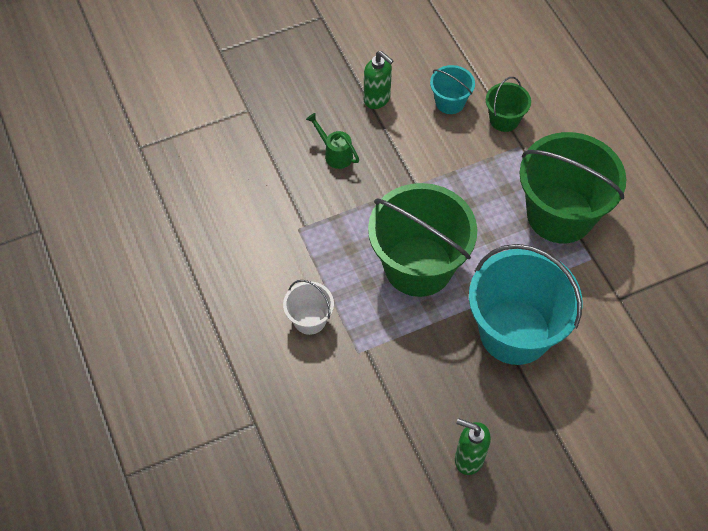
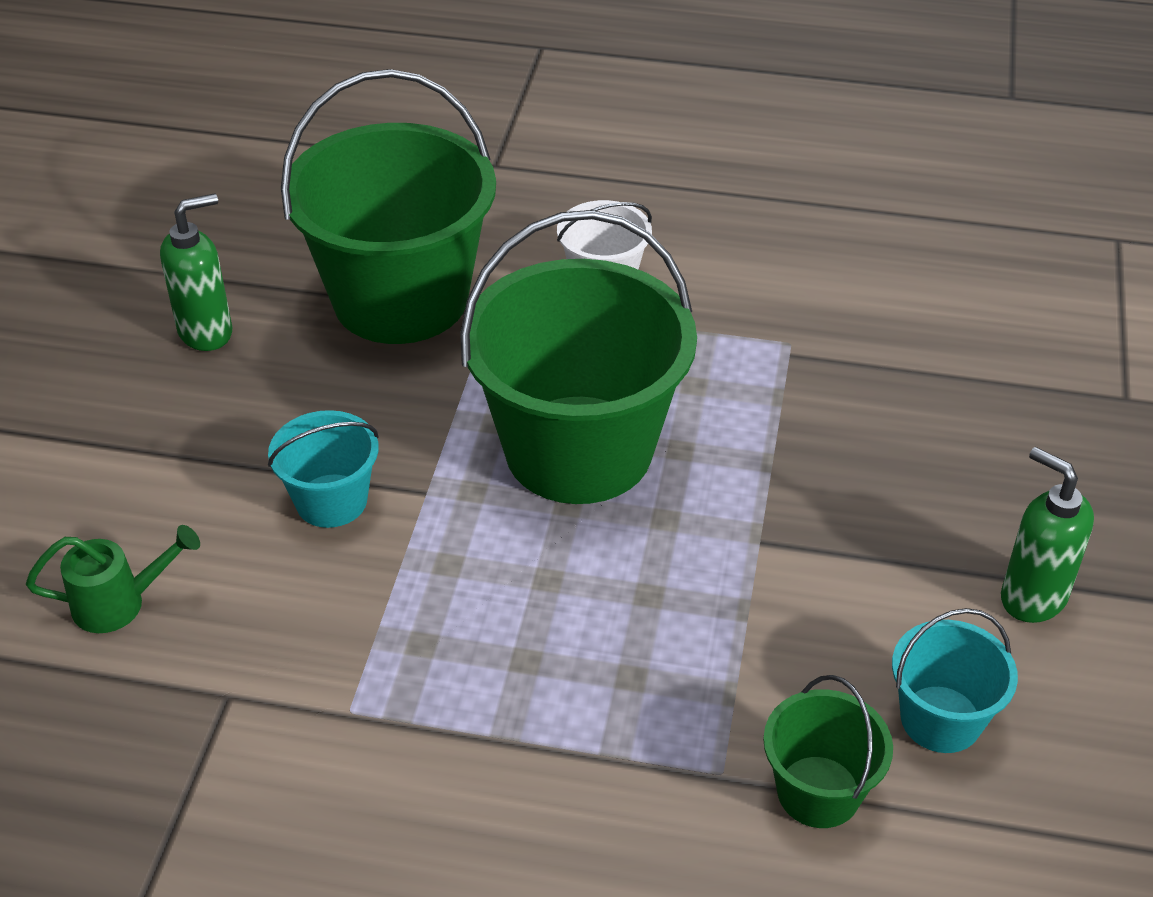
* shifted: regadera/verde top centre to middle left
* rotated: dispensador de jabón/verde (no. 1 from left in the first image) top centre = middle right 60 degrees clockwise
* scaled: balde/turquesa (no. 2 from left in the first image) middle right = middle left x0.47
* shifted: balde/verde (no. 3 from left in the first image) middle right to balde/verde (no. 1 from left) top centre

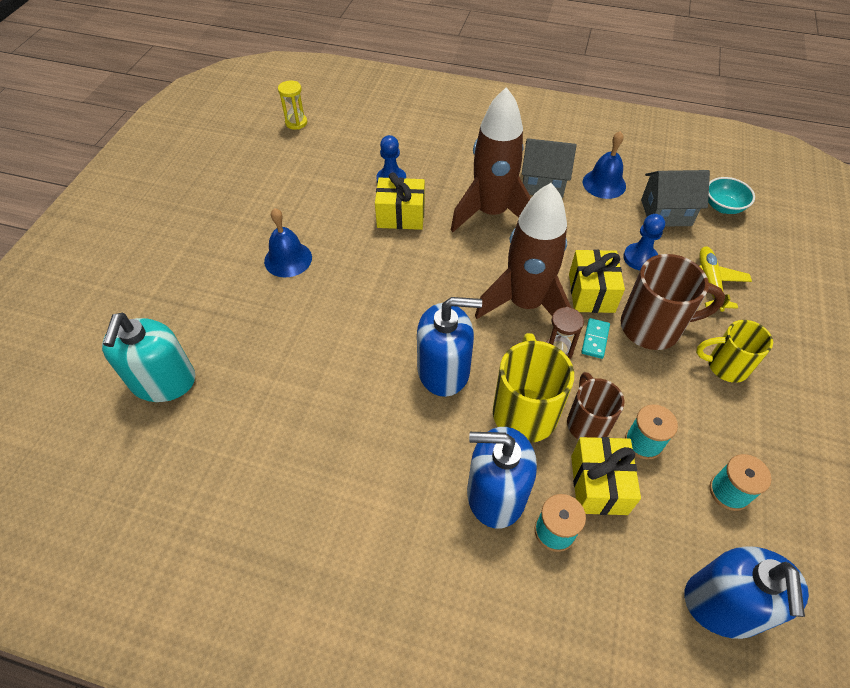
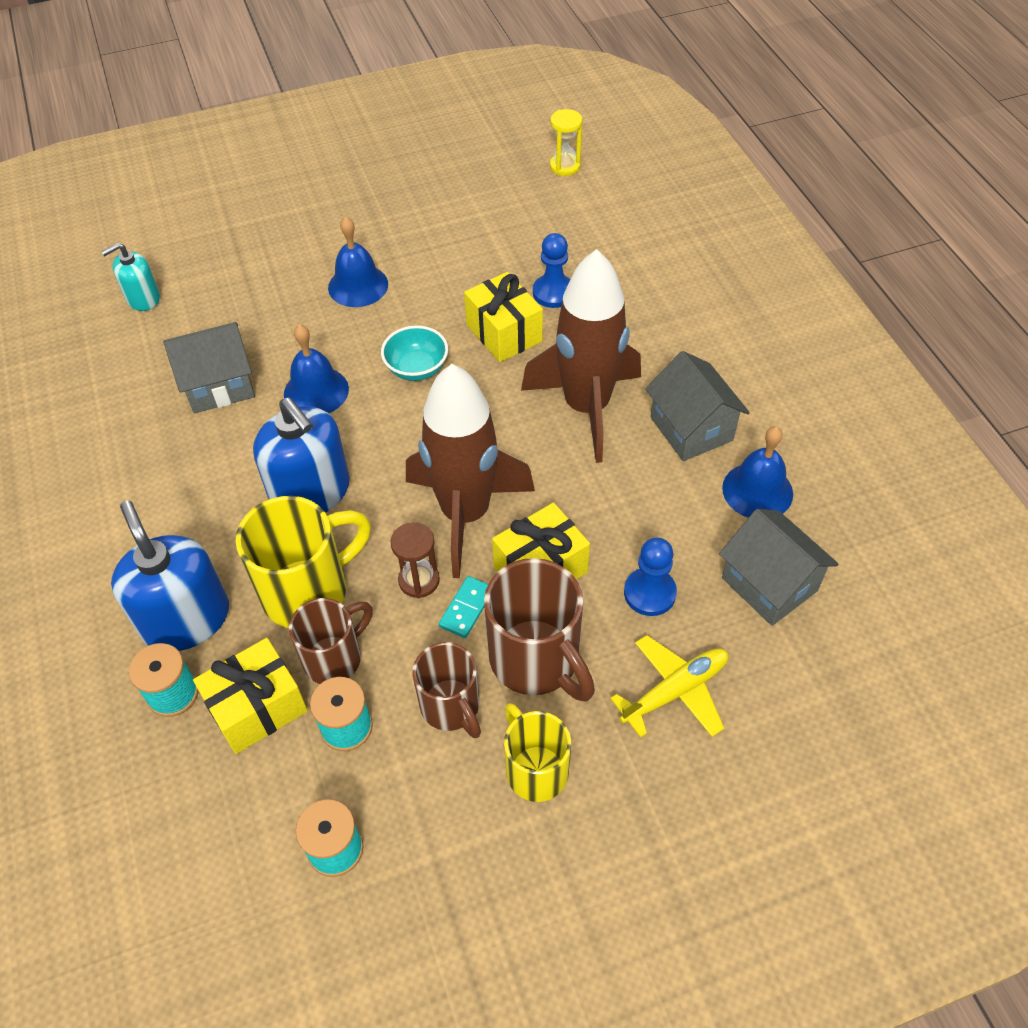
* scaled: dispensador de jabón/turquesa middle left = top left x0.57
* rotated: ficha de dominó/turquesa middle right = centre 45 degrees counterclockwise
* gone: dispensador de jabón/azul (no. 3 from left) bottom right
* shifted: cuenco/turquesa top right to centre
* new: casa/gris (no. 1 from left) middle left
* new: campana/azul (no. 1 from left) middle left
* new: taza/marrón (no. 2 from left) bottom centre

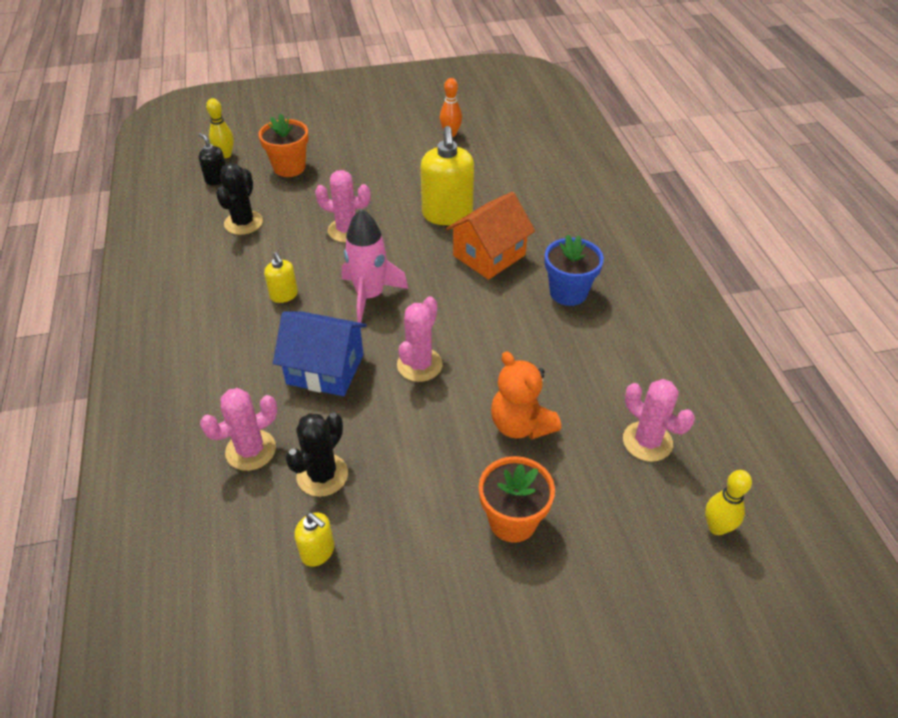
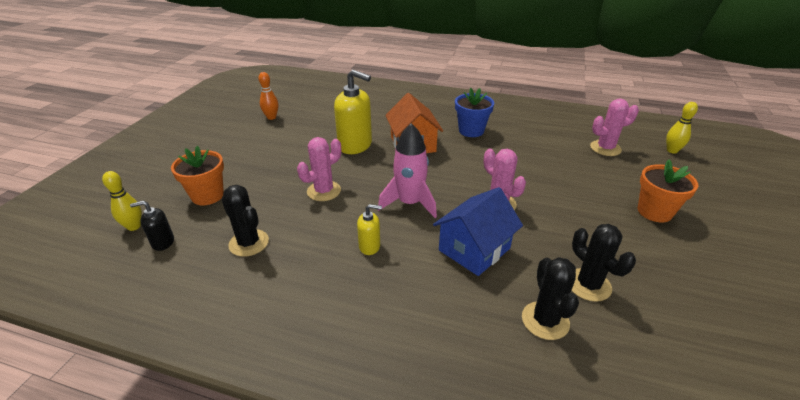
* repainted: cactus/rosa (no. 1 from left) middle left to cactus/negro (no. 2 from left) bottom right
* gone: dispensador de jabón/amarillo (no. 2 from left) bottom centre
* gone: osito/naranja centre

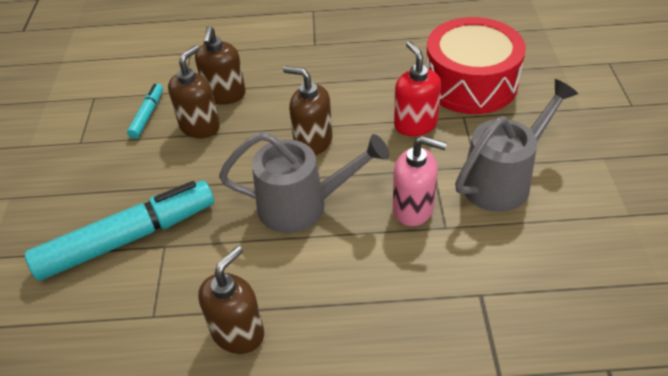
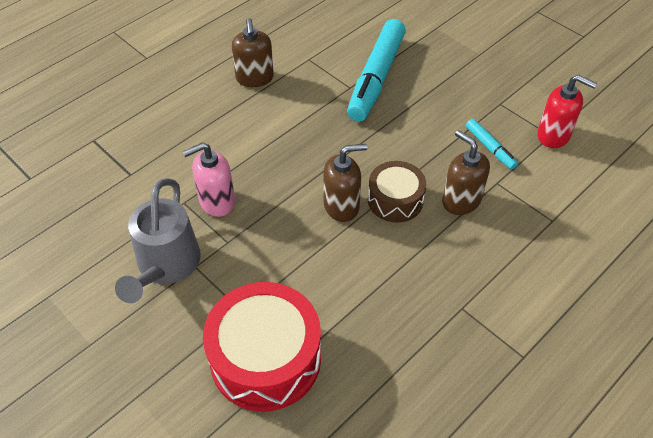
* gone: dispensador de jabón/marrón (no. 1 from left) top left
* gone: regadera/gris (no. 1 from left) centre
* shifted: dispensador de jabón/rojo top centre to top right
* new: tambor/marrón centre

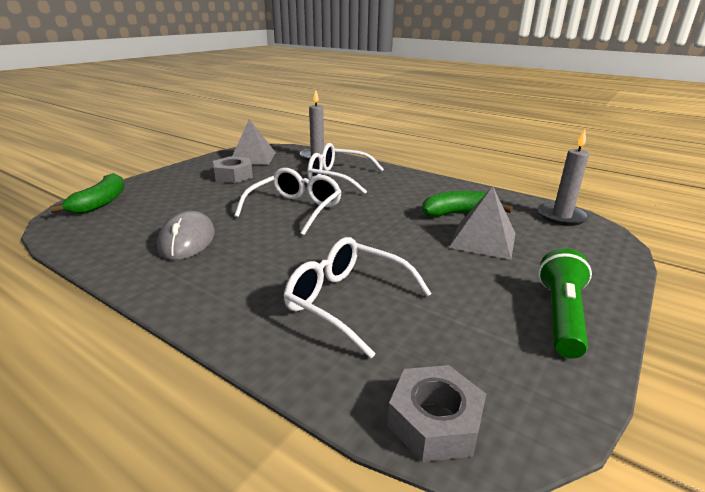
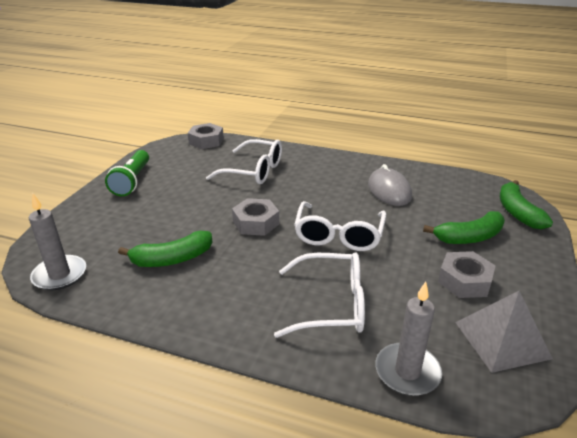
* gone: pirámide/gris (no. 2 from left) middle right
* new: tuerca/gris (no. 2 from left) centre
* new: plátano/verde (no. 2 from left) middle right

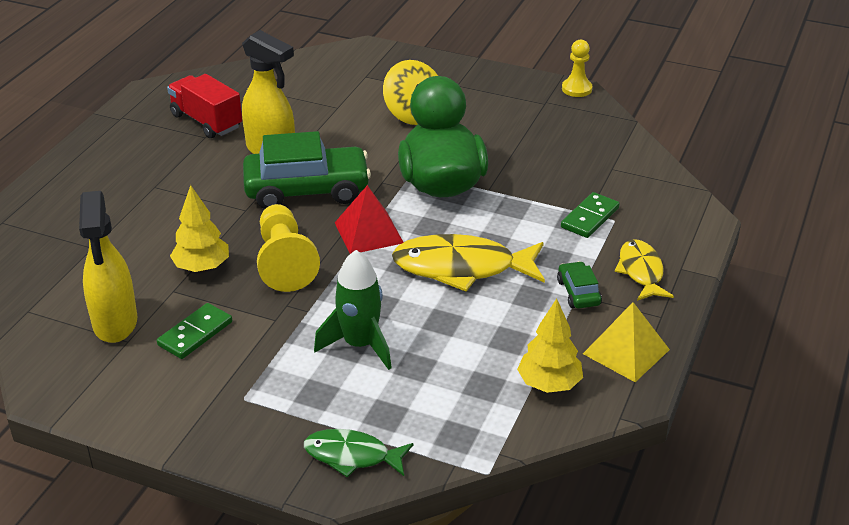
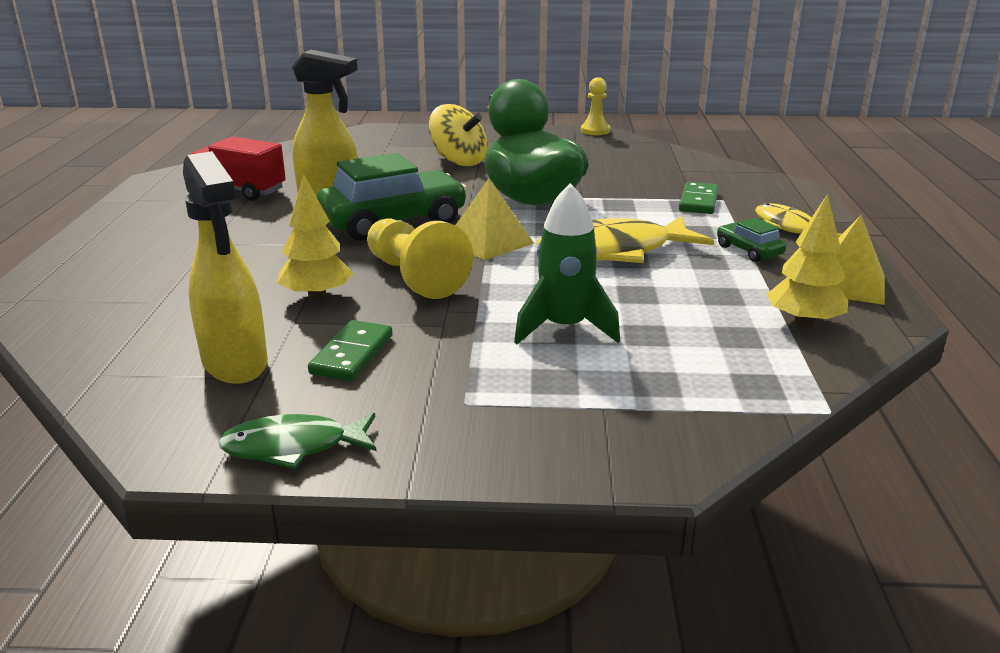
* shifted: pez/verde bottom centre to bottom left
* repainted: pirámide/rojo centre to pirámide/amarillo (no. 1 from left) centre

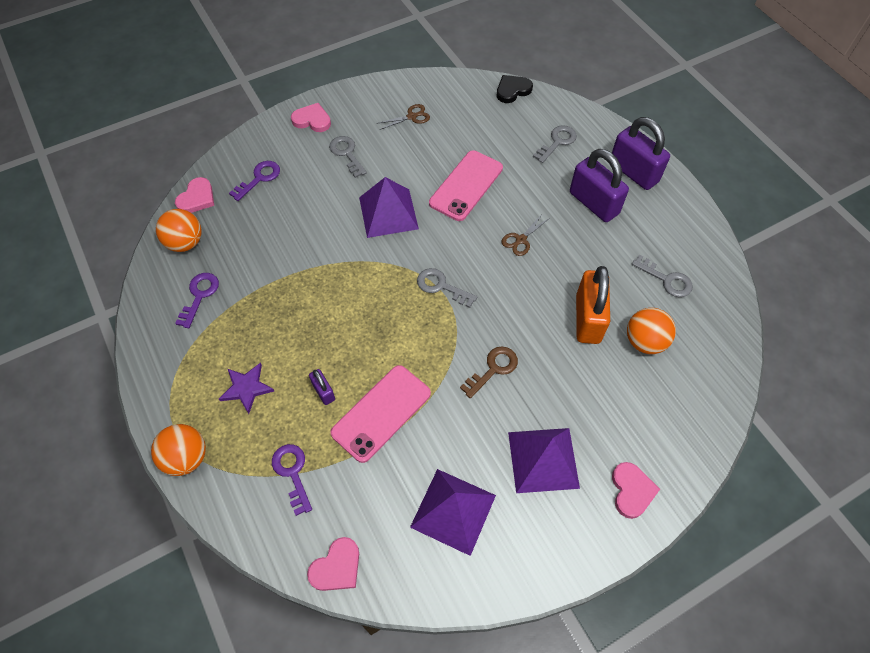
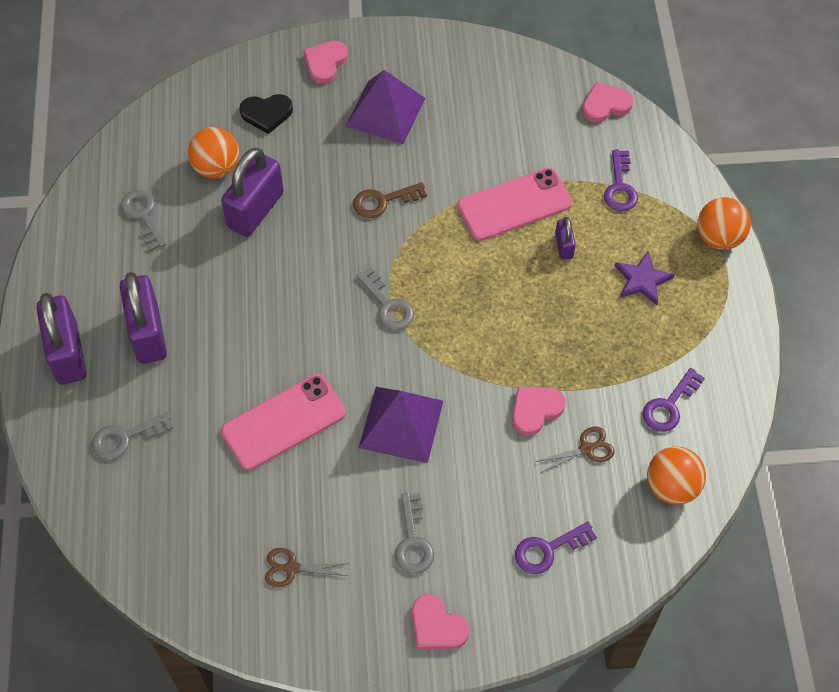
* shifted: corazón/rosa (no. 1 from left in the first image) top left to corazón/rosa (no. 3 from left) centre
* gone: pirámide/morado (no. 2 from left) bottom centre
* shifted: corazón/negro top centre to top left
* shifted: tijeras/marrón (no. 2 from left) centre to middle right
* repainted: candado/naranja middle right to candado/morado (no. 3 from left) top left

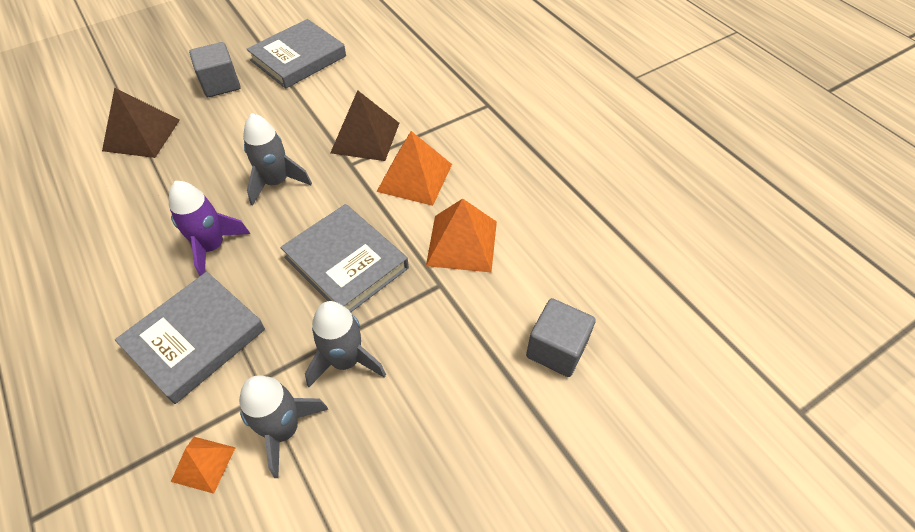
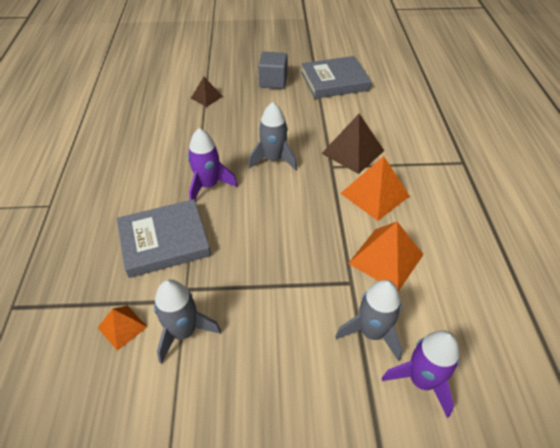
* scaled: pirámide/marrón (no. 1 from left) top left = top centre x0.57
* gone: libro/gris (no. 3 from left) centre
* shifted: cohete/gris (no. 3 from left) centre to bottom centre
* swapped: cubo/gris (no. 2 from left) centre to cohete/morado (no. 2 from left) bottom right

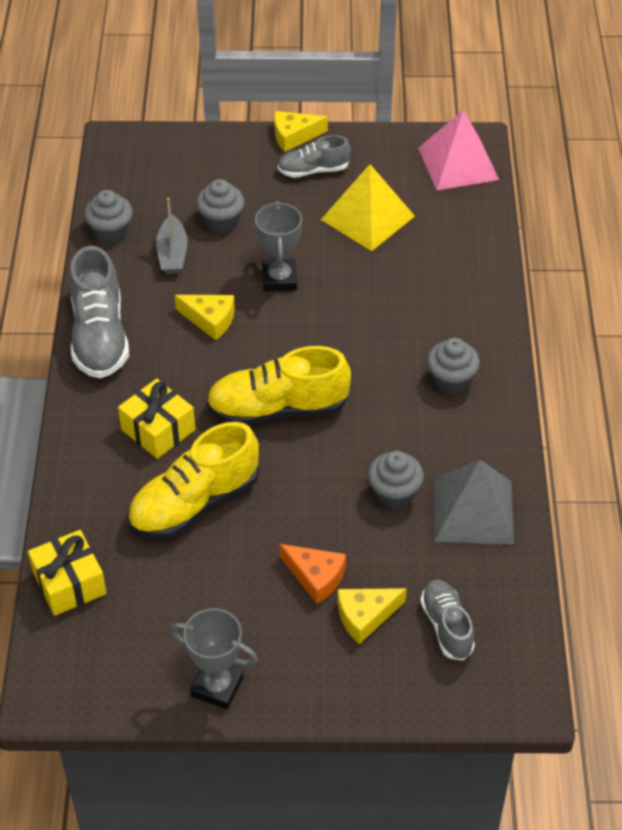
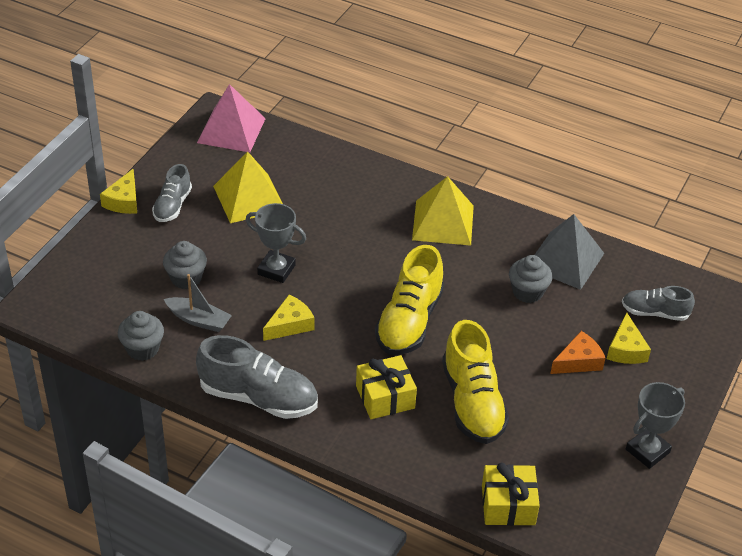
* swapped: magdalena/gris (no. 4 from left) middle right to pirámide/amarillo (no. 2 from left) centre

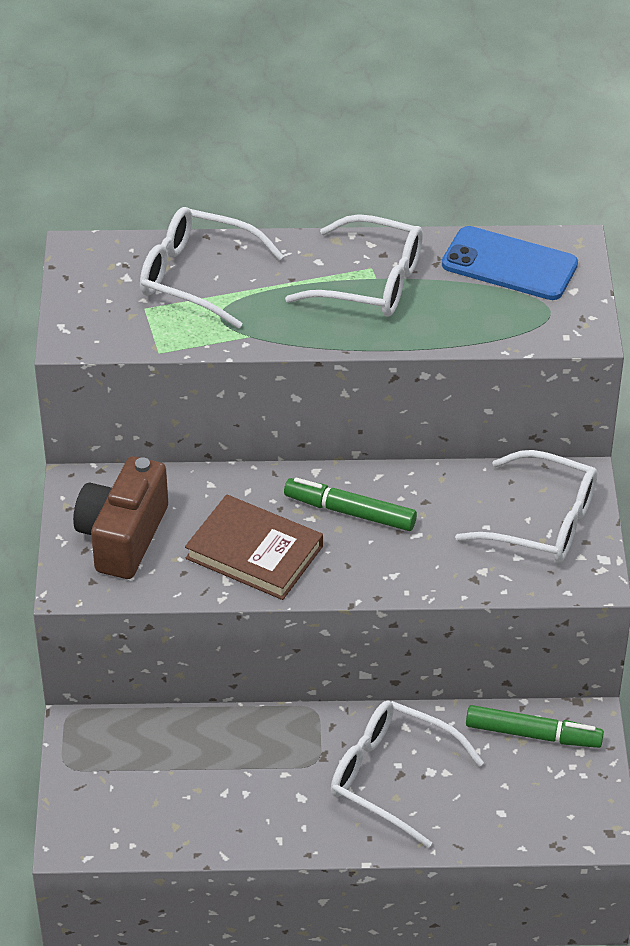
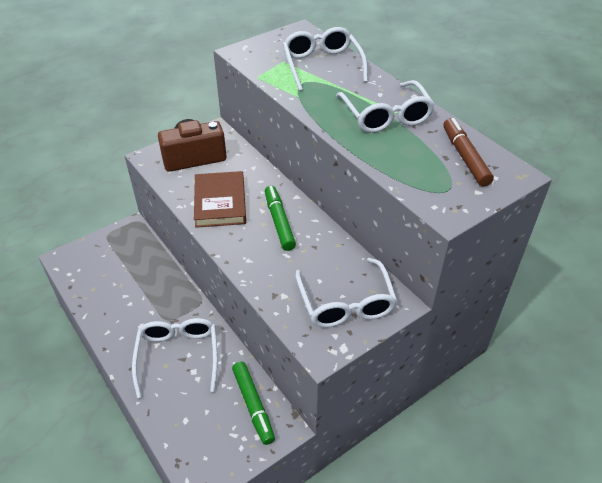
* swapped: móvil/azul top right to rotulador/marrón top right

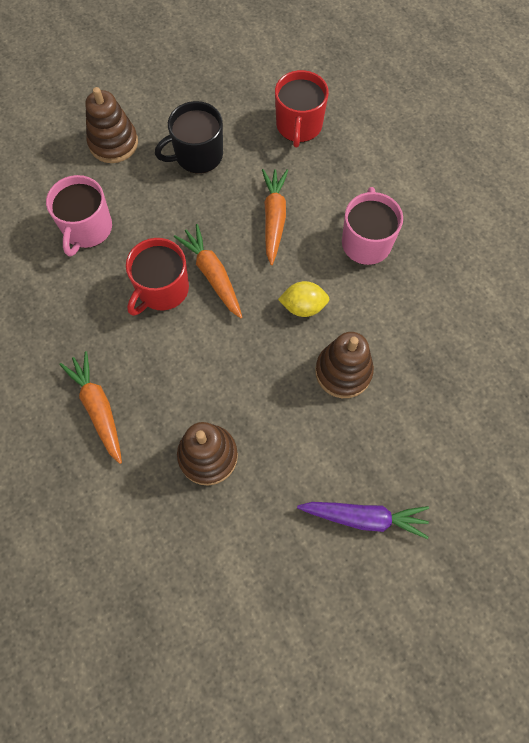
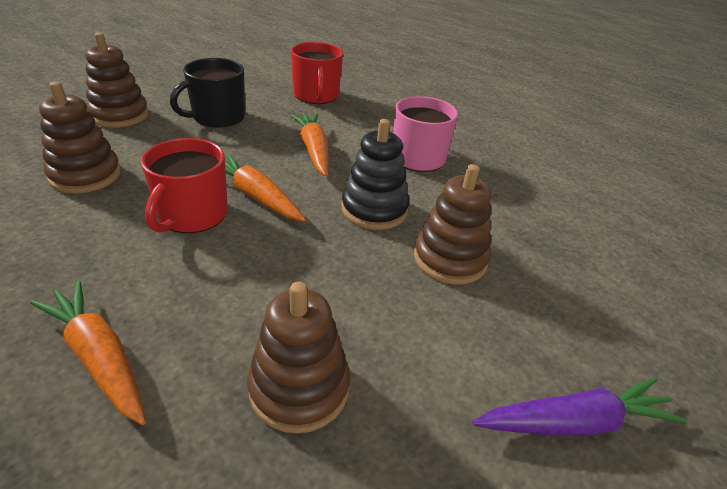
* swapped: taza/rosa (no. 1 from left) top left to juguete apilable/marrón (no. 1 from left) top left
* swapped: limón/amarillo centre to juguete apilable/negro centre

